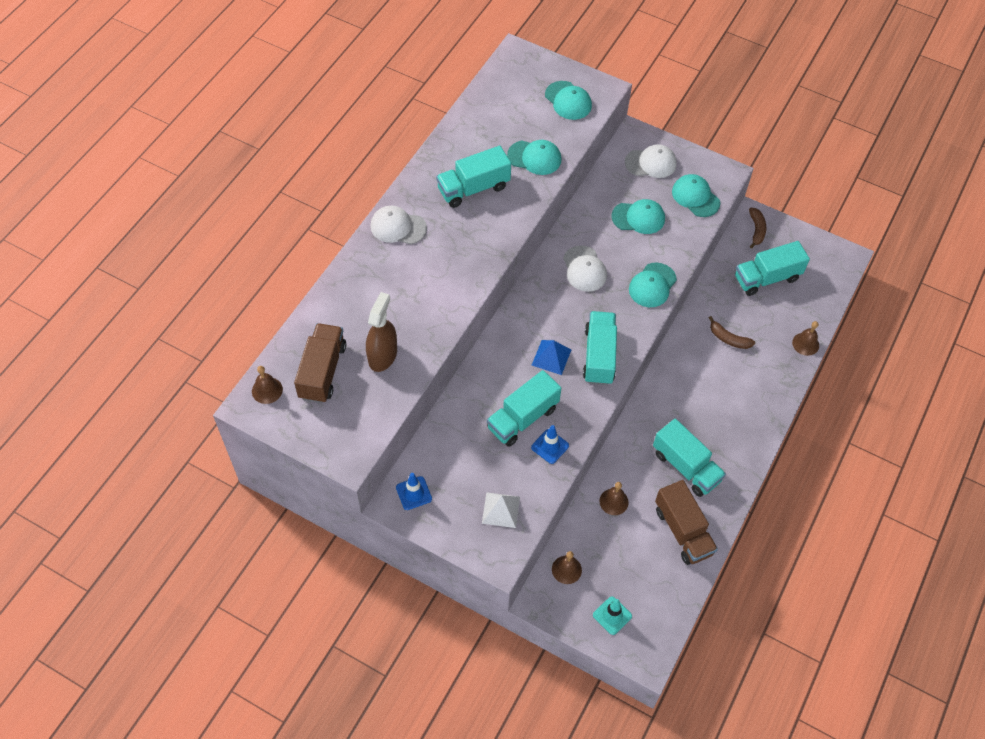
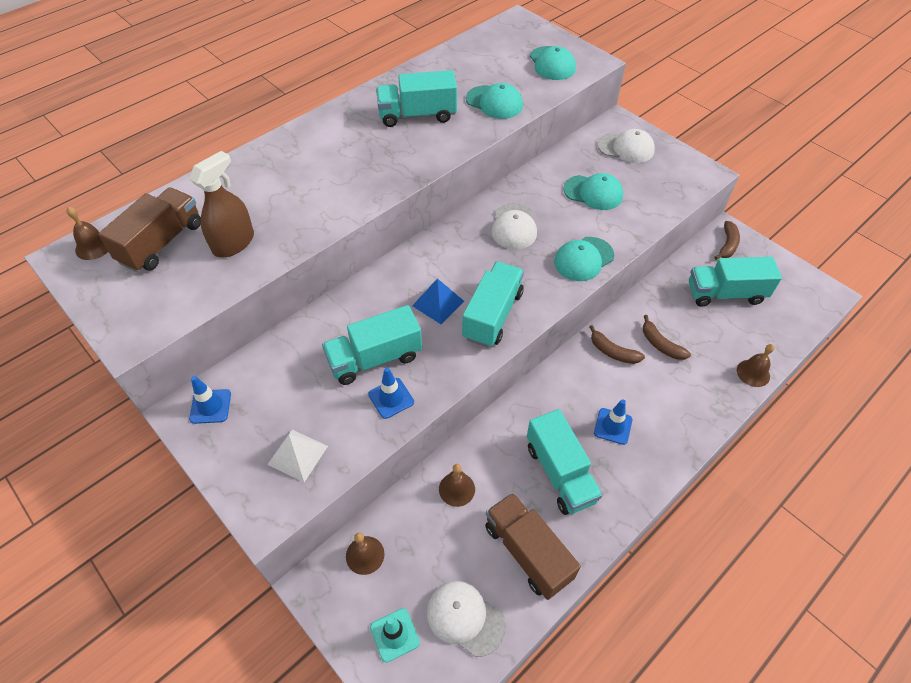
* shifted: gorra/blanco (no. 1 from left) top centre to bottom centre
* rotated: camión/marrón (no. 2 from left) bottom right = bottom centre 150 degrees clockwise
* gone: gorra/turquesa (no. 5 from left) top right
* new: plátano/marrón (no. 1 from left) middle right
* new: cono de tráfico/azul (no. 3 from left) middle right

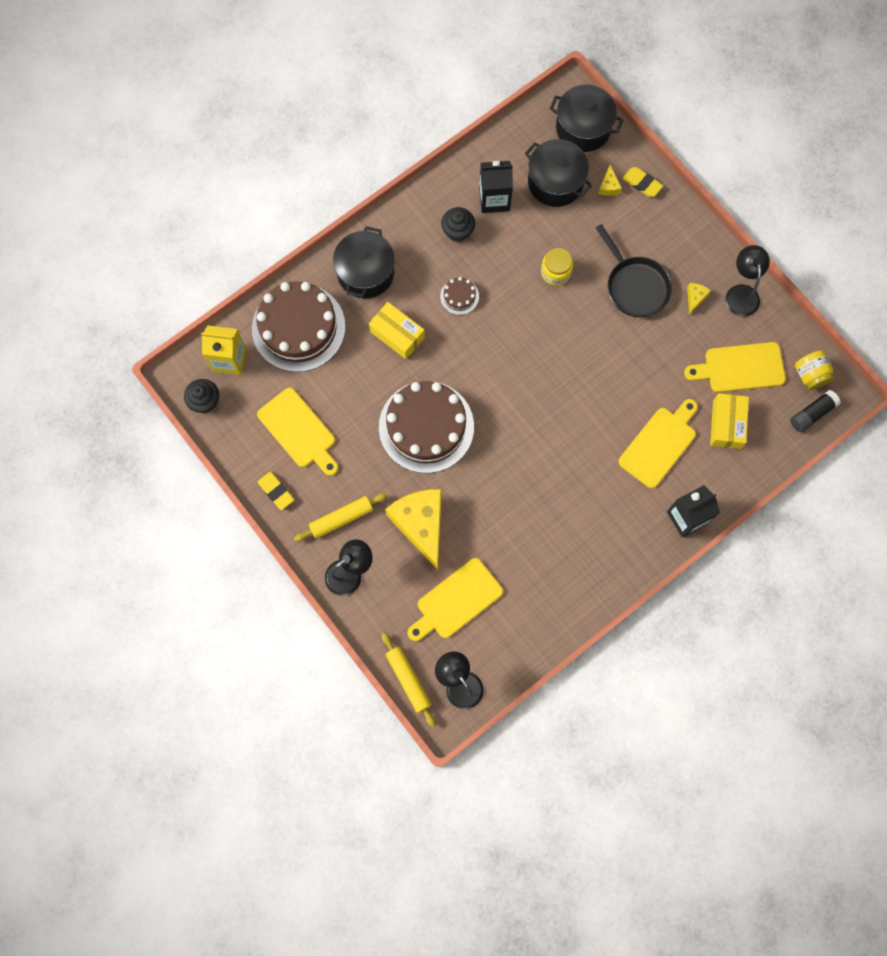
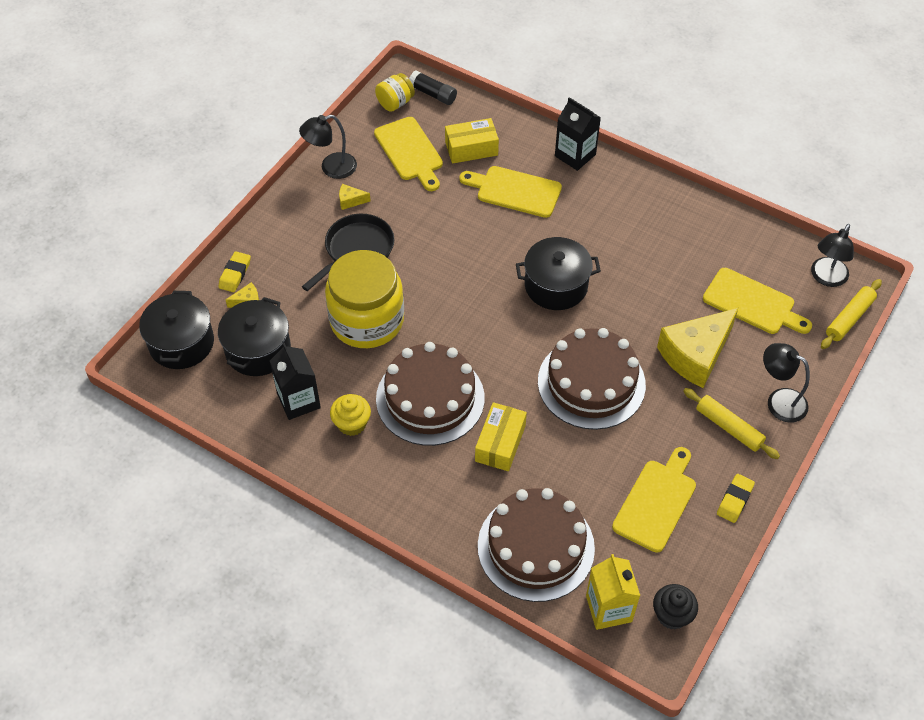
* shifted: olla/negro (no. 1 from left in the first image) top centre to olla/negro (no. 3 from left) centre
* scaled: tarta/marrón (no. 3 from left in the first image) top centre = centre x2.38
* repainted: magdalena/negro (no. 2 from left) top centre to magdalena/amarillo centre
* scaled: tarro/amarillo (no. 1 from left) top centre = centre x2.18

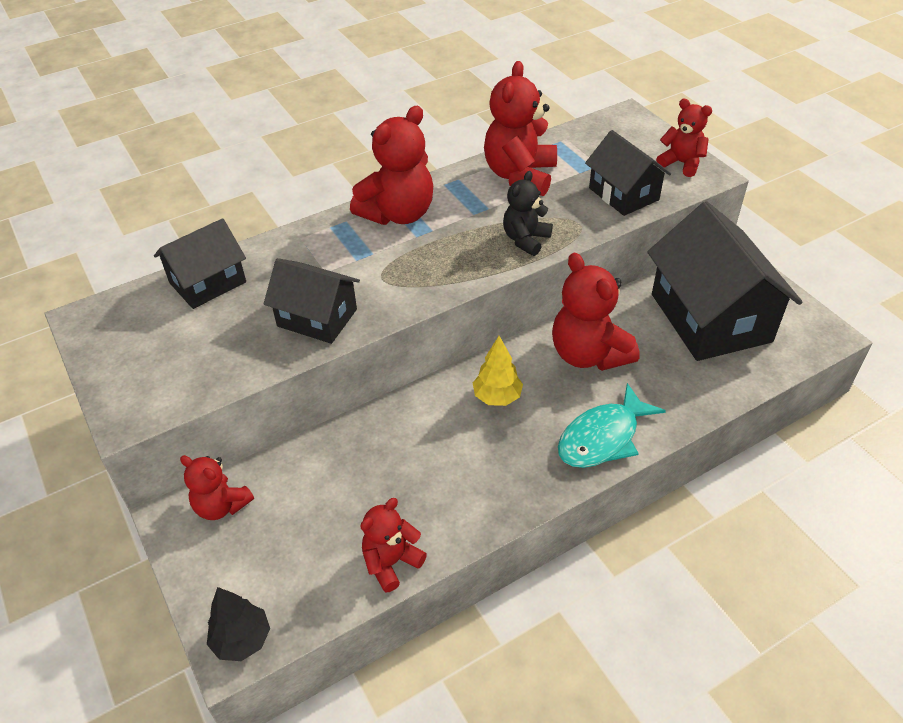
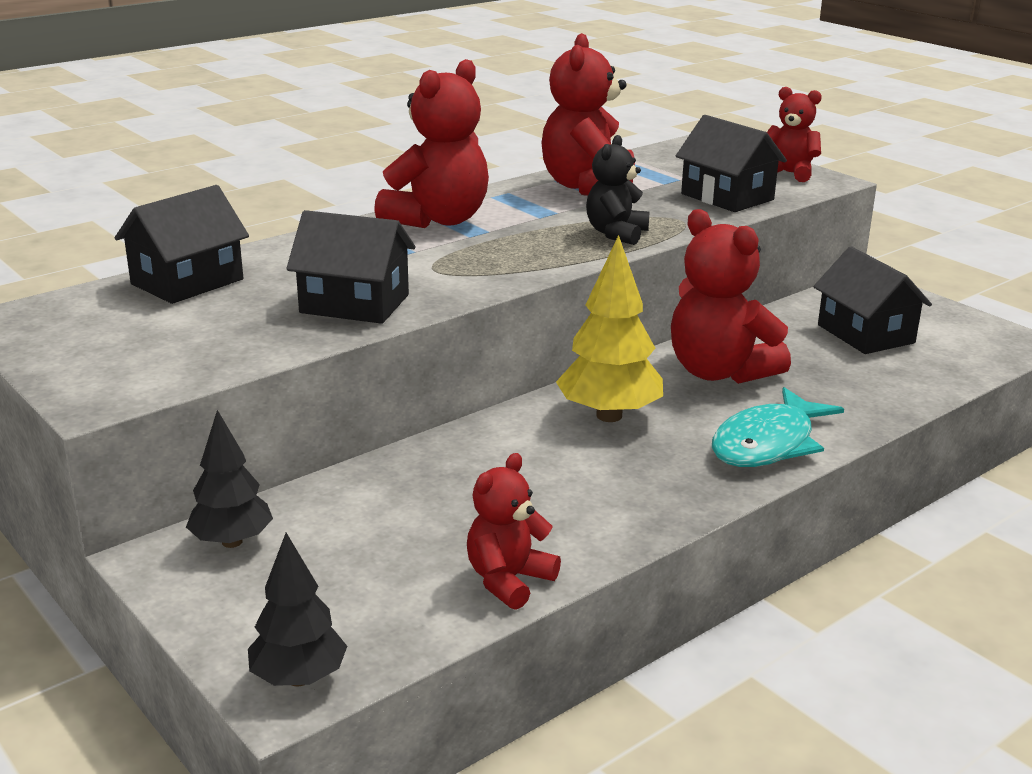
* swapped: osito/rojo (no. 1 from left) bottom left to árbol/negro (no. 1 from left) middle left
* scaled: árbol/amarillo centre = centre x1.52
* scaled: casa/negro (no. 4 from left) middle right = middle right x0.57

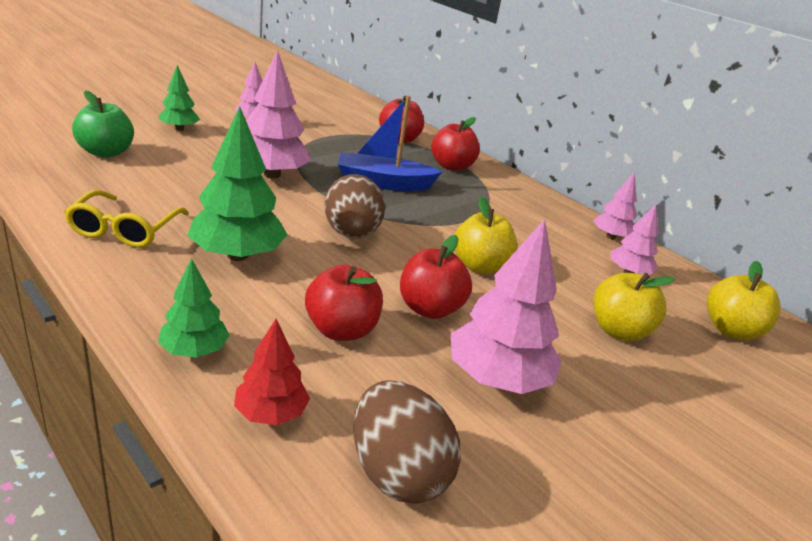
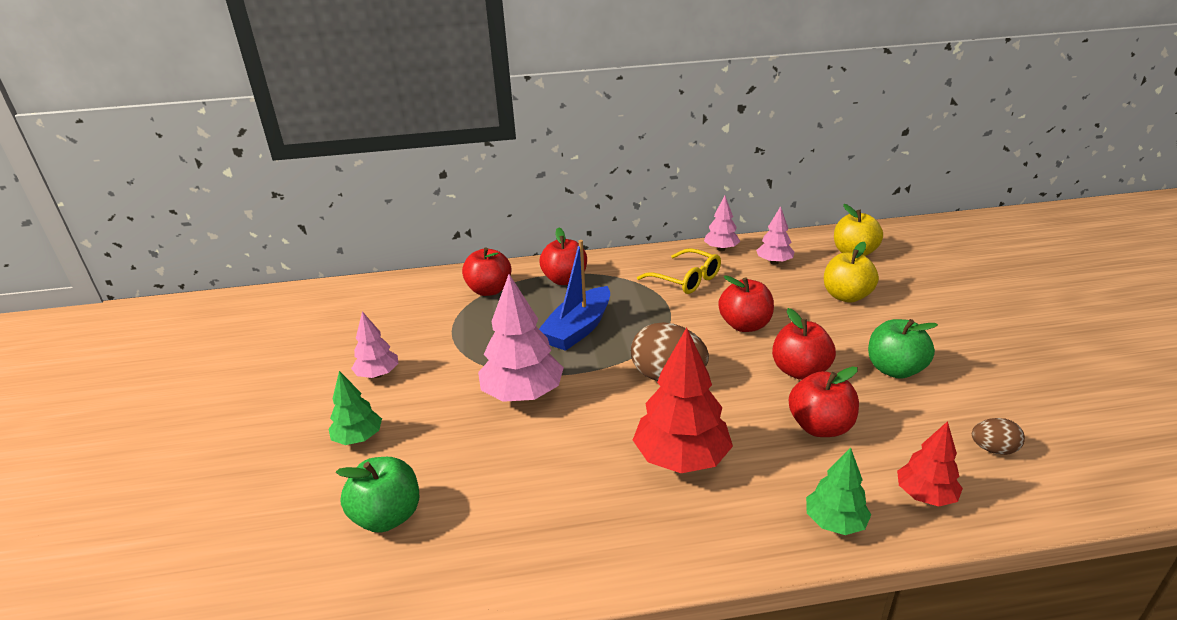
* shifted: gafas/amarillo middle left to centre
* repainted: árbol/verde (no. 3 from left) middle left to árbol/rojo (no. 1 from left) centre
* scaled: huevo/marrón (no. 2 from left) bottom centre = bottom right x0.52
* swapped: árbol/rosa (no. 3 from left) centre to manzana/verde (no. 2 from left) middle right
* repainted: manzana/amarillo (no. 1 from left) centre to manzana/rojo (no. 3 from left) centre

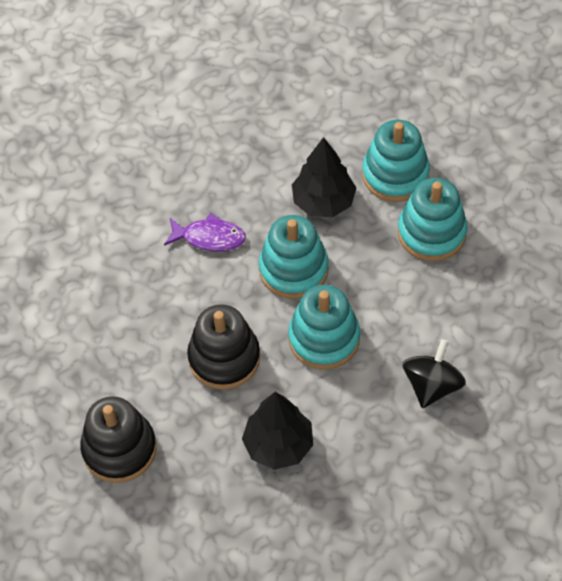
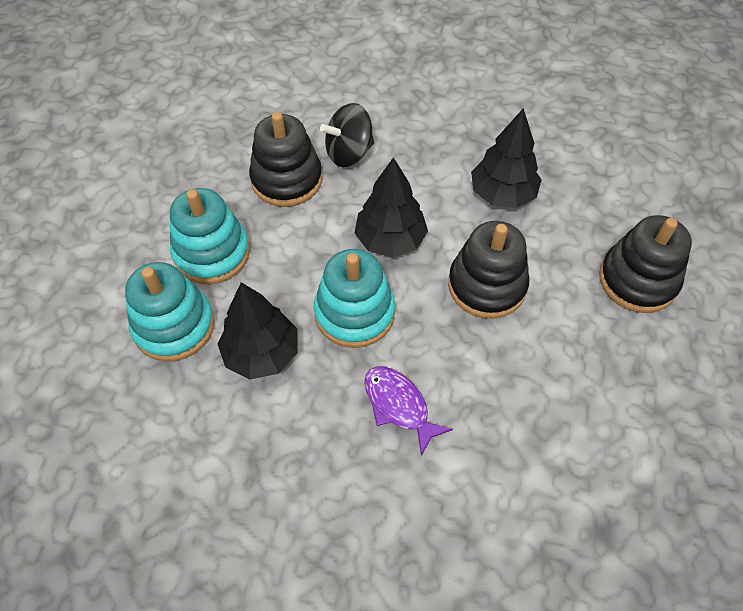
* swapped: juguete apilable/turquesa (no. 2 from left) centre to árbol/negro (no. 2 from left) centre
* new: juguete apilable/negro (no. 1 from left) top centre

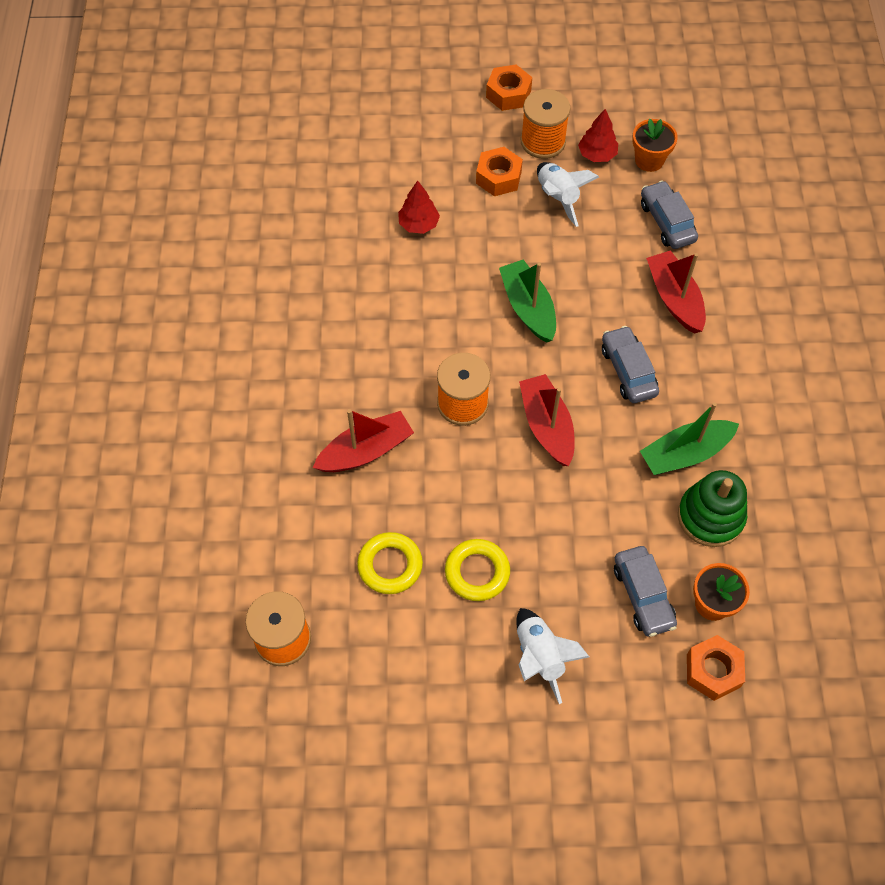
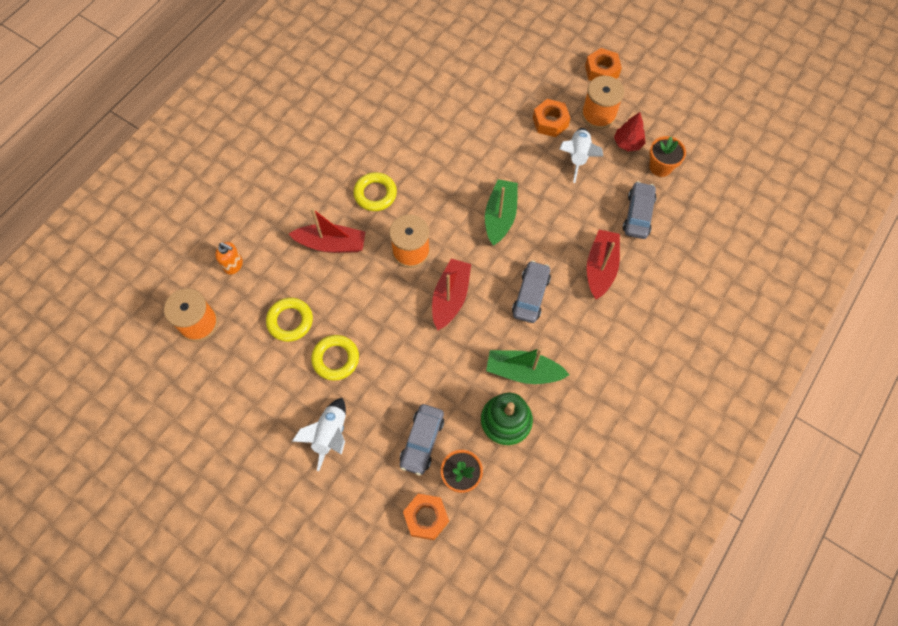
* gone: árbol/rojo (no. 1 from left) top centre
* new: dispensador de jabón/naranja middle left
* new: anillo/amarillo (no. 3 from left) top centre

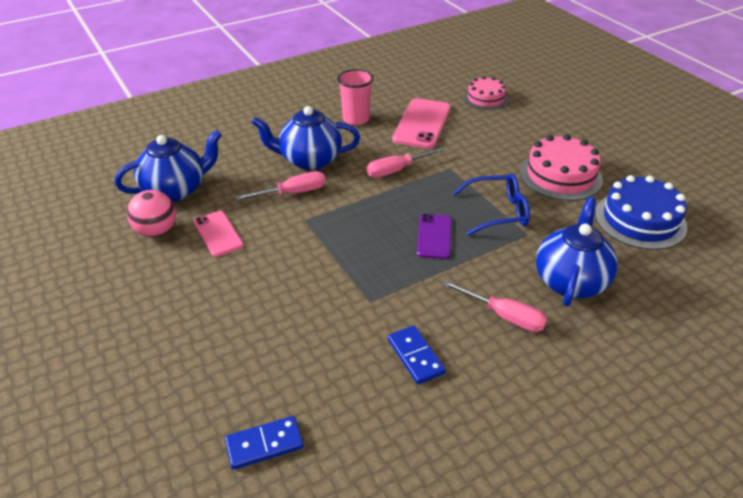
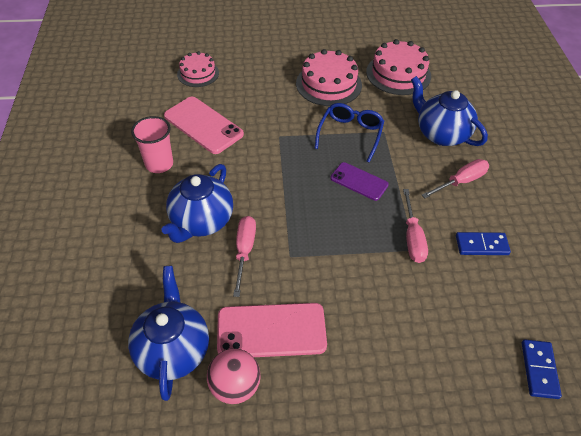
* scaled: móvil/rosa (no. 1 from left in the first image) middle left = bottom centre x1.61
* shifted: destornillador/rosa (no. 2 from left) top centre to middle right
* repainted: tarta/azul middle right to tarta/rosa (no. 3 from left) top right

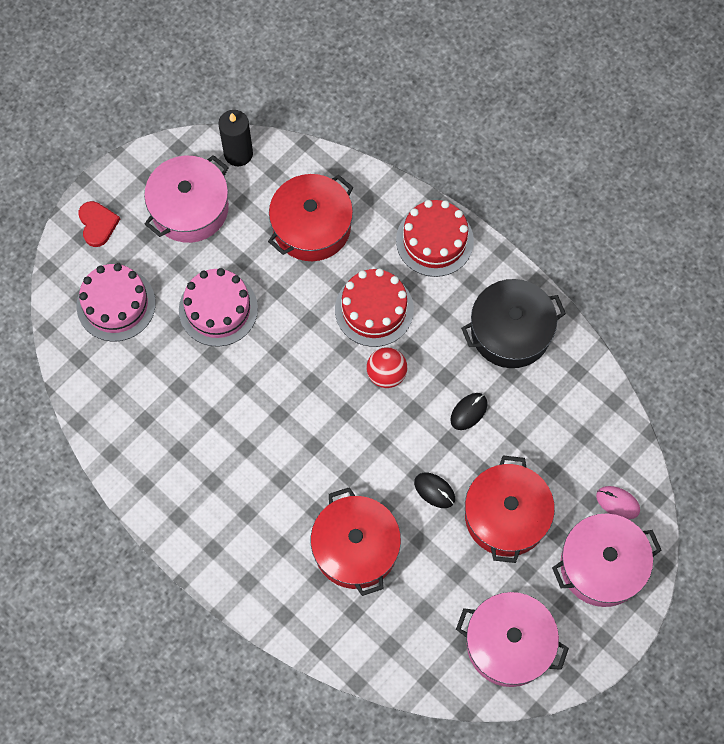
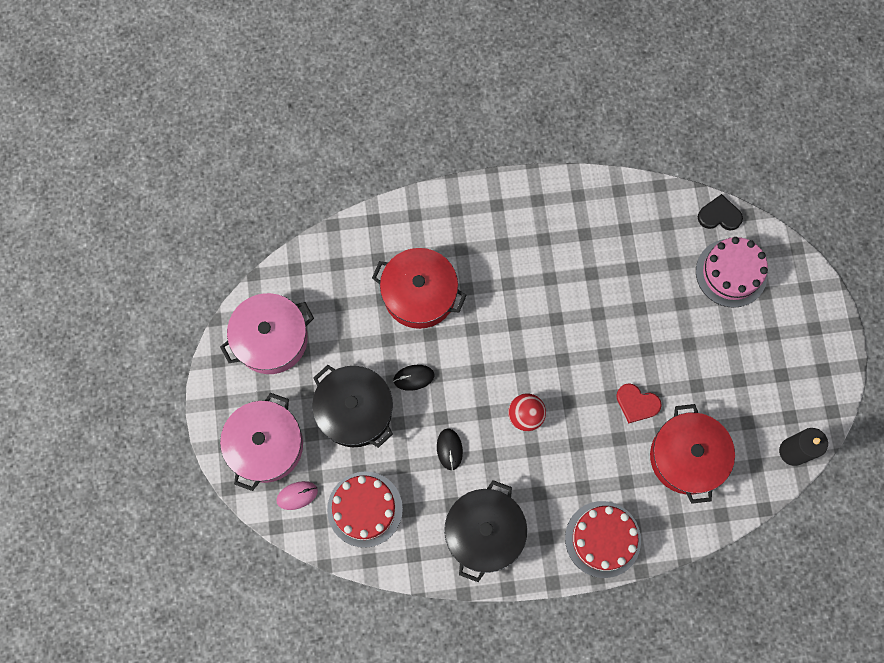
* shifted: corazón/rojo top left to middle right
* gone: olla/rosa (no. 1 from left) top left
* gone: tarta/rosa (no. 2 from left) middle left
* shifted: tarta/rojo (no. 1 from left) centre to bottom centre
* repainted: olla/rojo (no. 3 from left) bottom right to olla/negro (no. 1 from left) centre
* new: corazón/negro top right

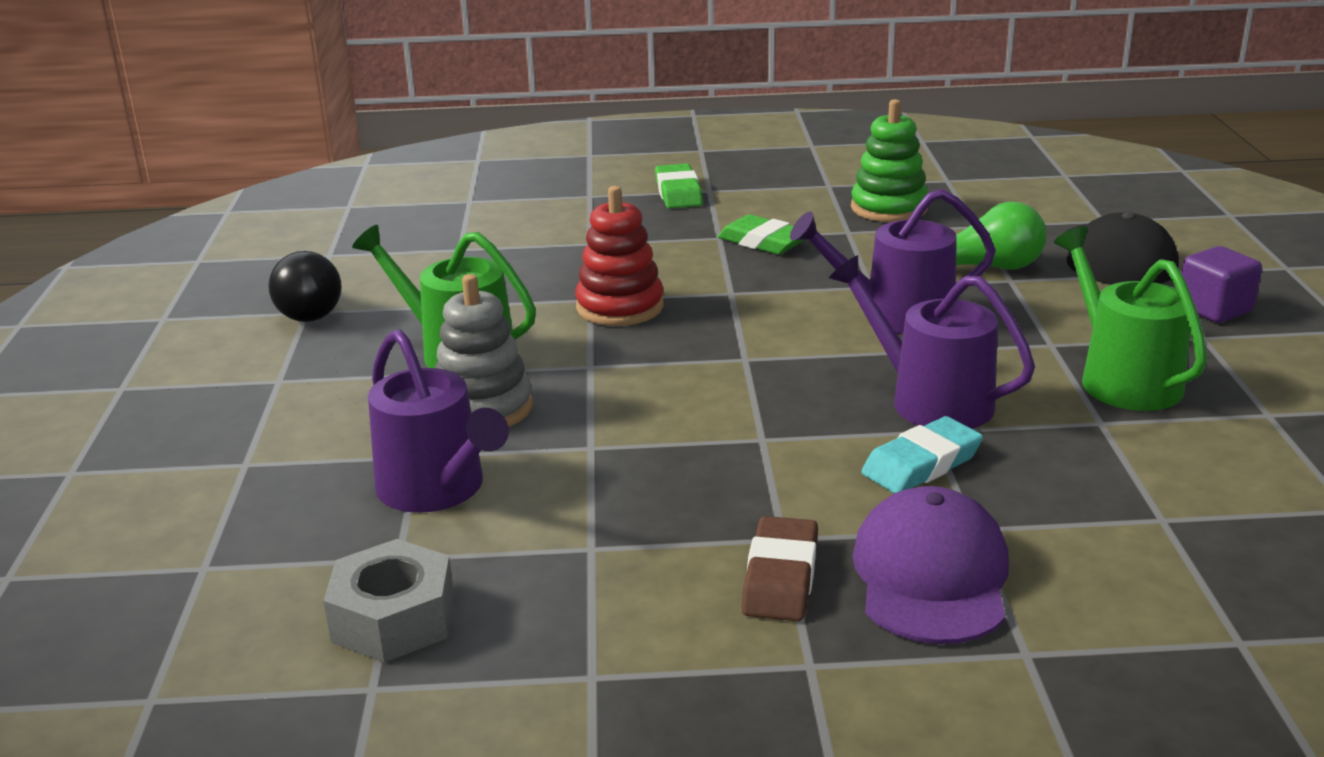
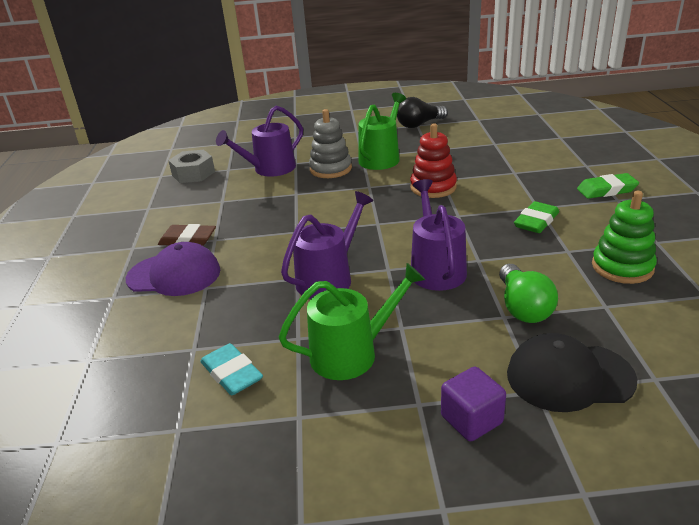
* shifted: goma de borrar/turquesa middle right to bottom left

